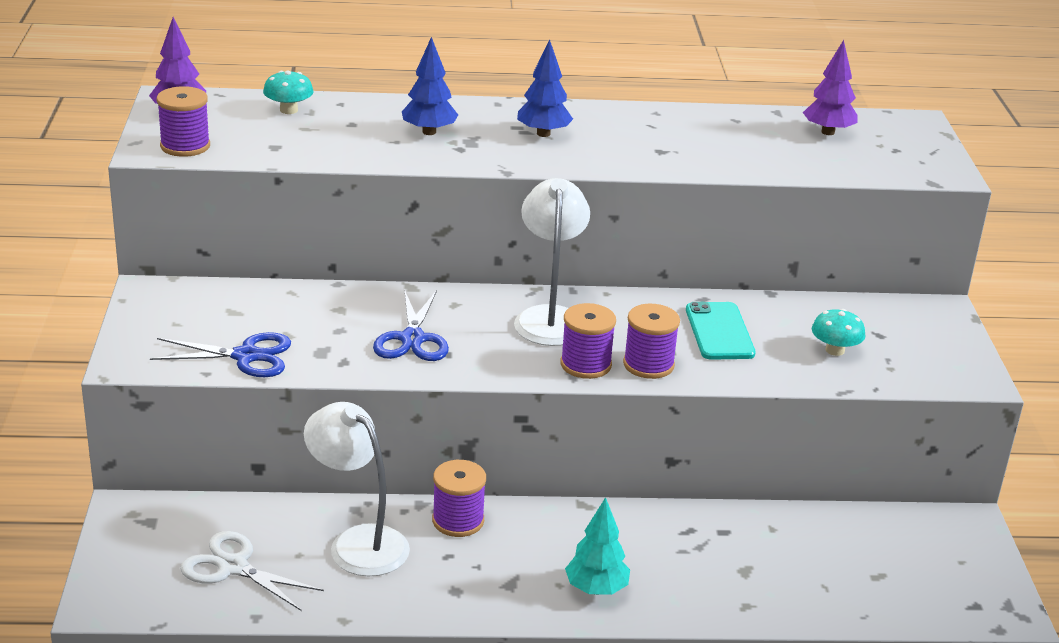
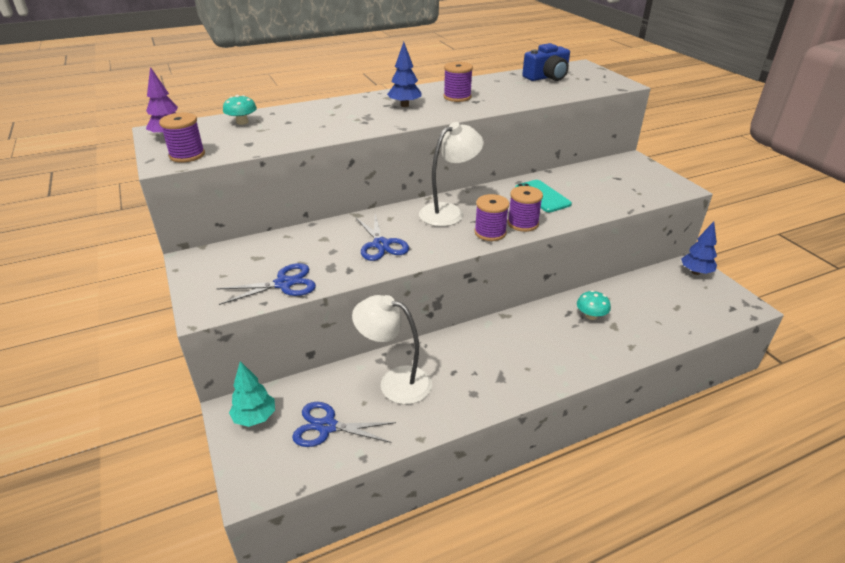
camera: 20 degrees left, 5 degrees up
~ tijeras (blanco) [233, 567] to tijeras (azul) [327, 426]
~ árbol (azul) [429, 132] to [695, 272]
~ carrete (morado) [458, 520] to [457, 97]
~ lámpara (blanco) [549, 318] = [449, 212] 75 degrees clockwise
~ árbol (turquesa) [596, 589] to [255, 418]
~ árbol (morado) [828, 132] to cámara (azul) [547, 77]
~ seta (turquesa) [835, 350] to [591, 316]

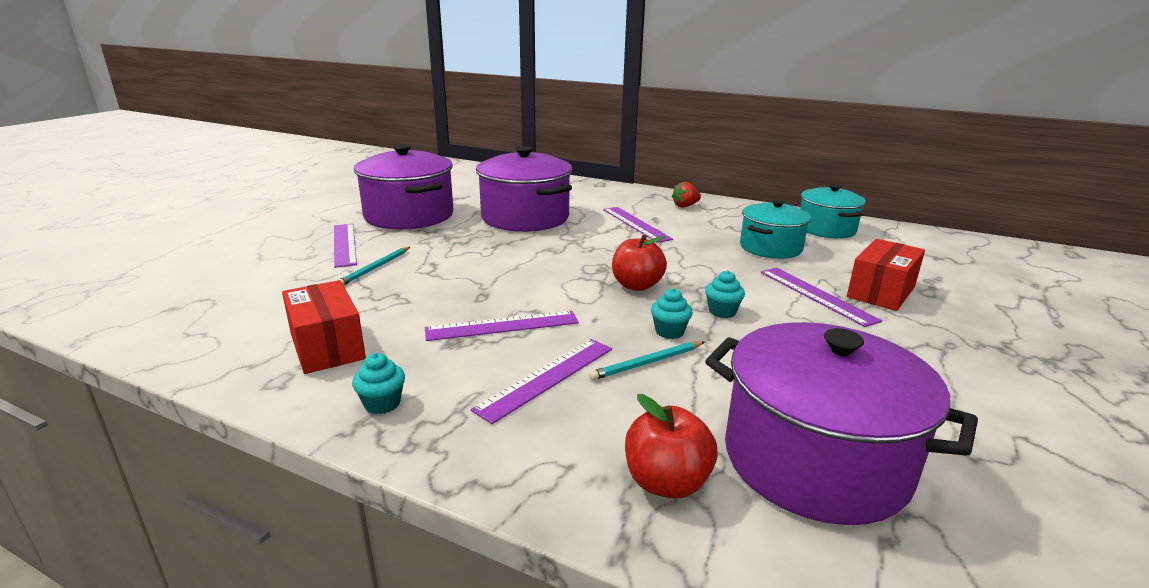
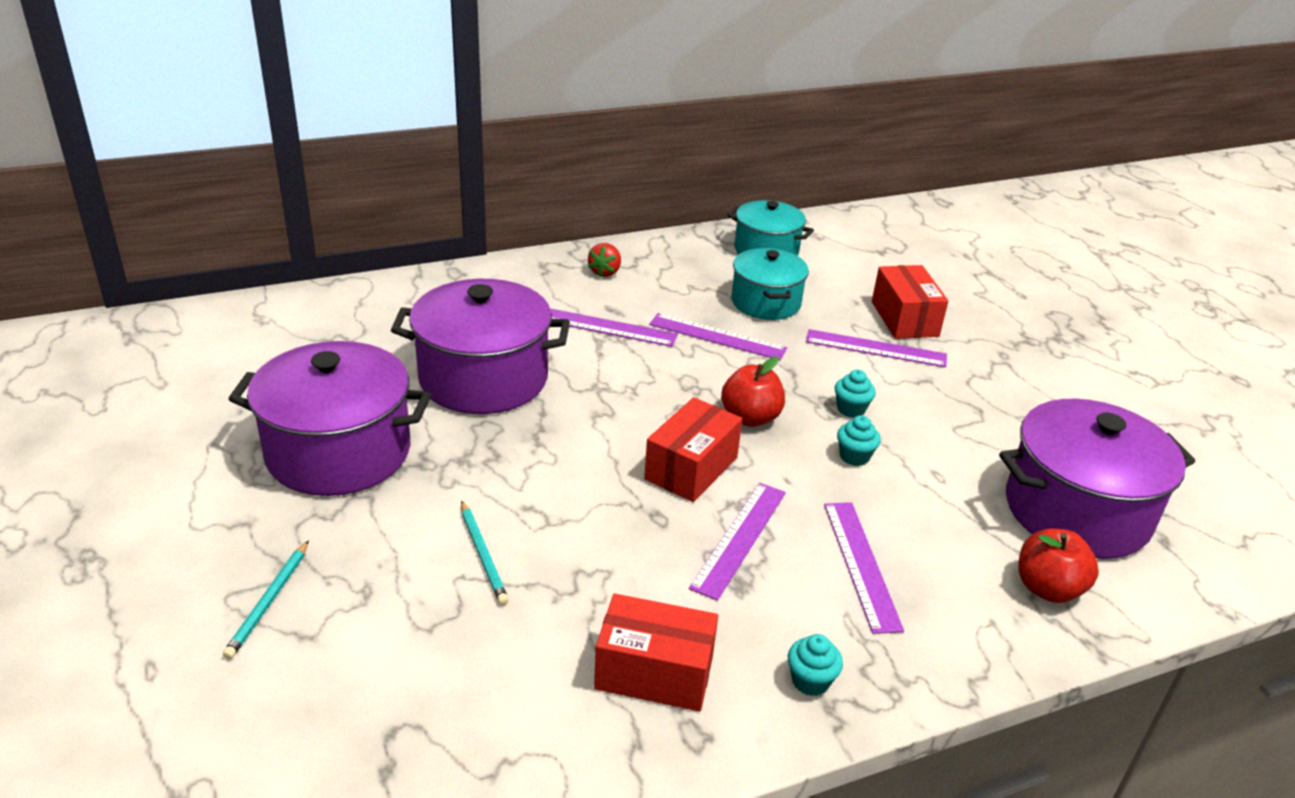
camera: 50 degrees left, 10 degrees up
~ regla (morado) [344, 244] to [717, 337]
~ lápiz (turquesa) [647, 363] to [269, 601]
+ caja (rojo) [691, 468]

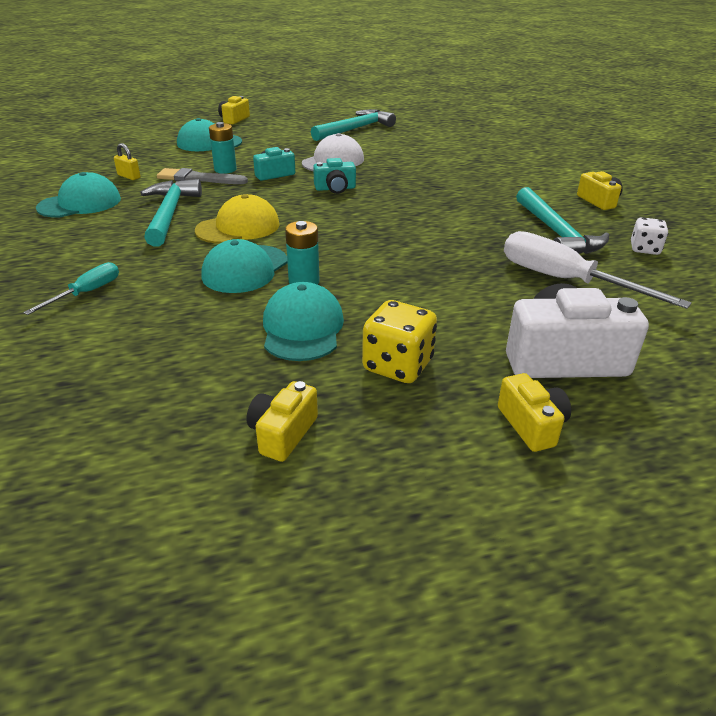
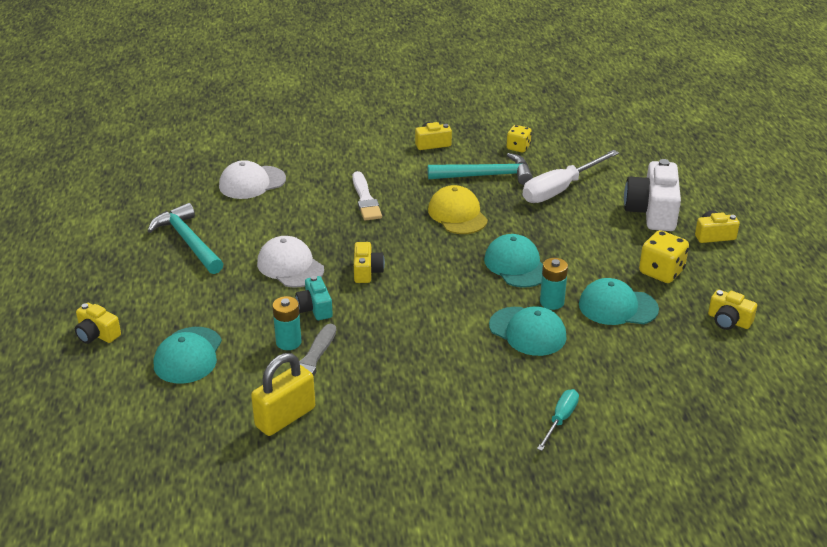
camera: 80 degrees left, 0 degrees up
~ destornillador (turquesa) [87, 293] = [560, 419] 75 degrees clockwise
~ gorra (turquesa) [80, 203] to [516, 265]
~ candado (amarillo) [129, 176] = [285, 417] x2.00
- martillo (turquesa) [169, 214]
~ gorra (amarillo) [238, 227] to [457, 214]
~ cámara (turquesa) [335, 188] to cámara (amarillo) [367, 271]
~ dado (blanco) [644, 249] to dado (amarillo) [518, 147]
+ gorra (blanco) [252, 182]
+ pincel (blanco) [365, 199]

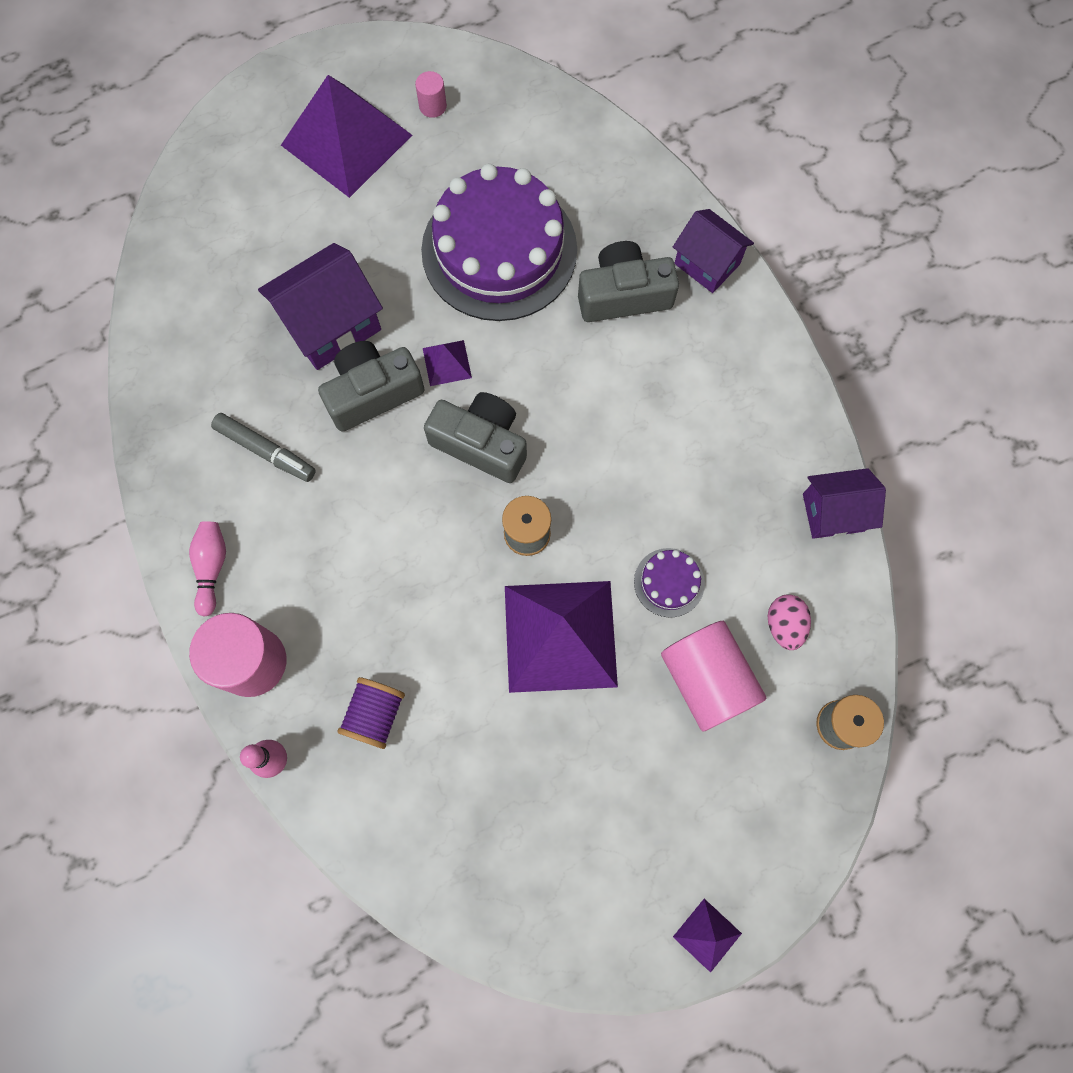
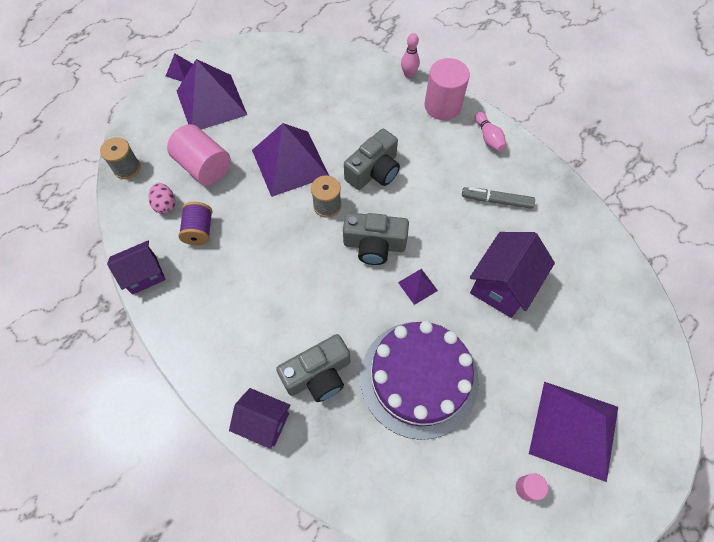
camera: 160 degrees right, 10 degrees down
~ cámara (gris) [373, 393] to [374, 171]
~ carrete (morado) [375, 714] to [199, 231]
- tarta (morado) [669, 582]
+ pirámide (morado) [211, 102]

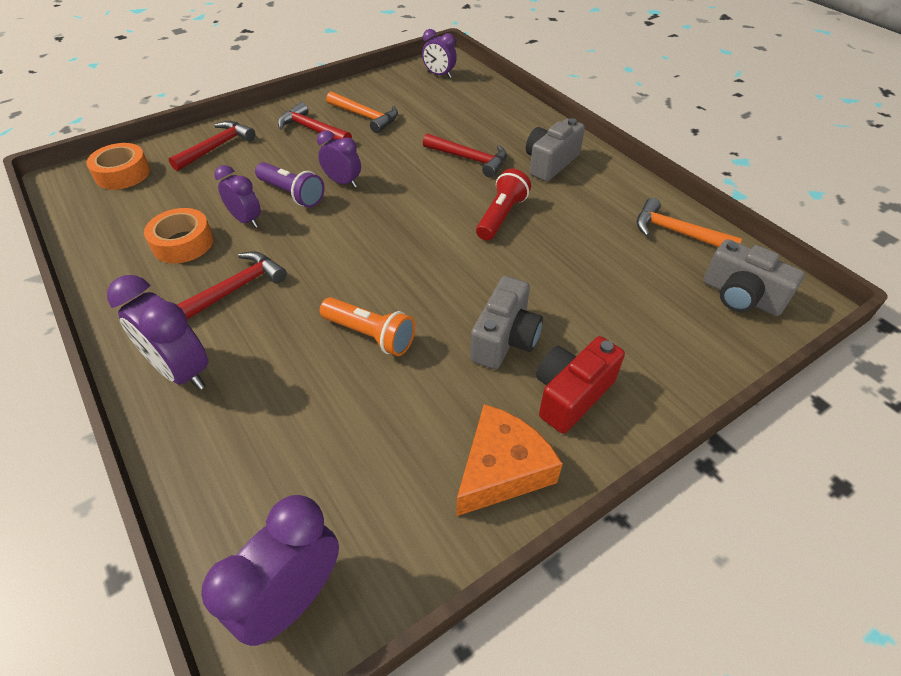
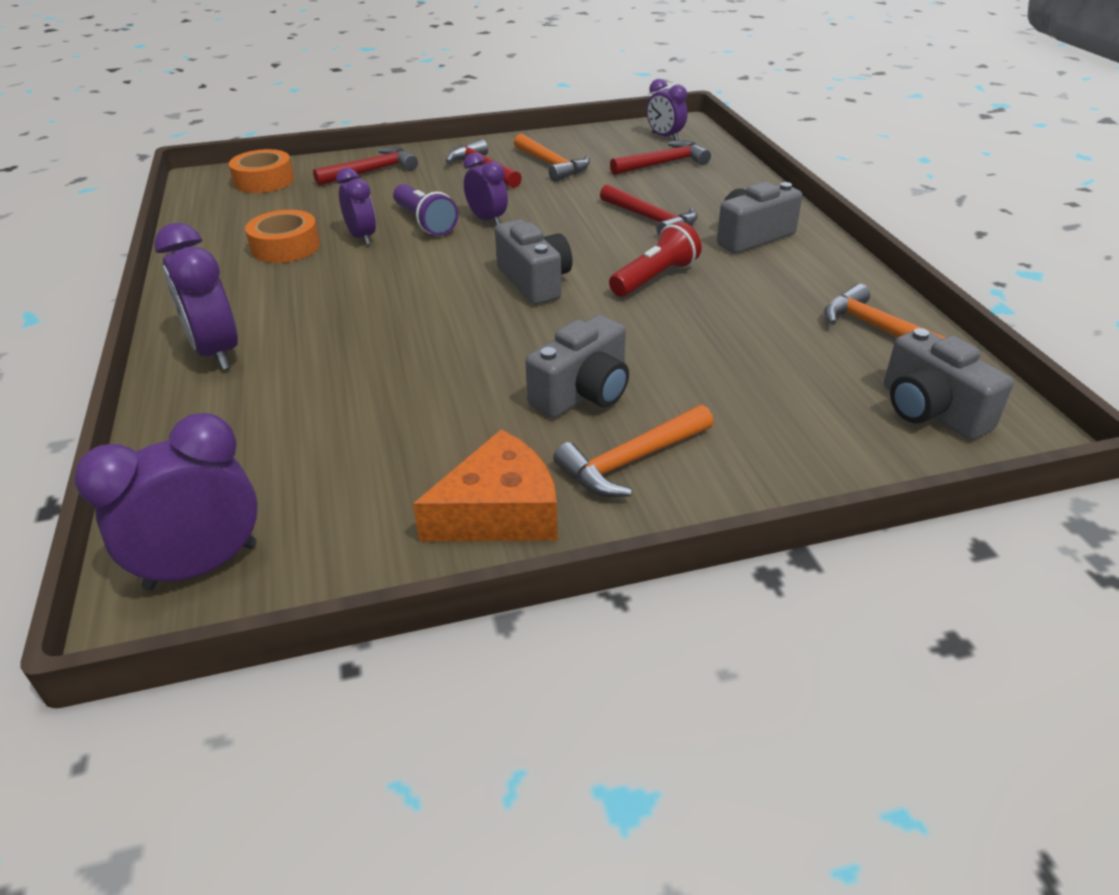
camera: 20 degrees right, 10 degrees down
~ martillo (rojo) [236, 288] to [663, 163]
- lámpara de mano (naranja) [370, 335]
~ cámara (rojo) [571, 394] to martillo (naranja) [631, 461]
+ cámara (gris) [535, 282]

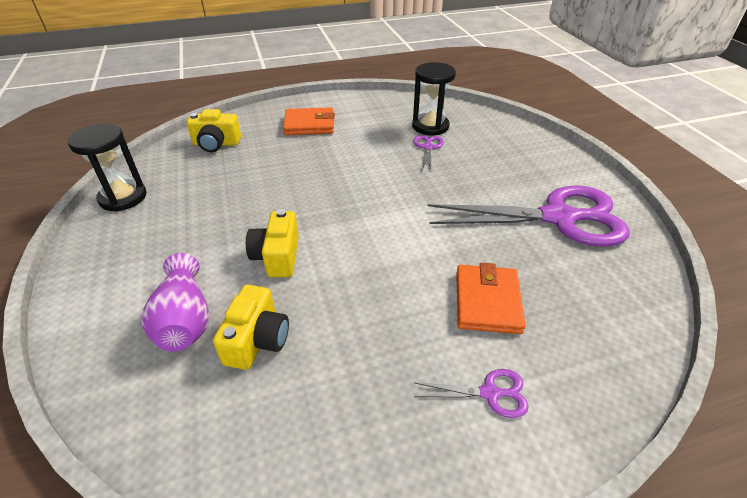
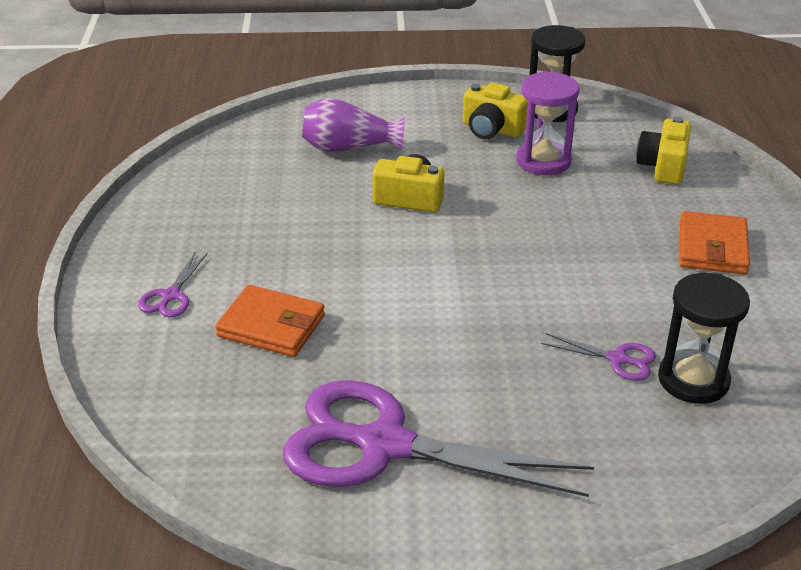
camera: 105 degrees right, 5 degrees down
~ cámara (amarillo) [257, 340] to [492, 129]
~ tijeras (morado) [558, 218] = [384, 445] 90 degrees clockwise
+ reloj de arena (morado) [543, 161]

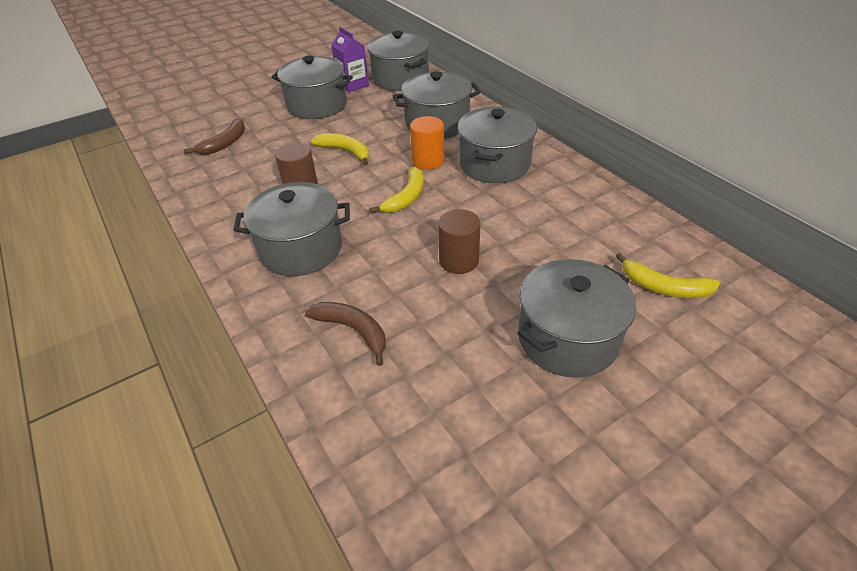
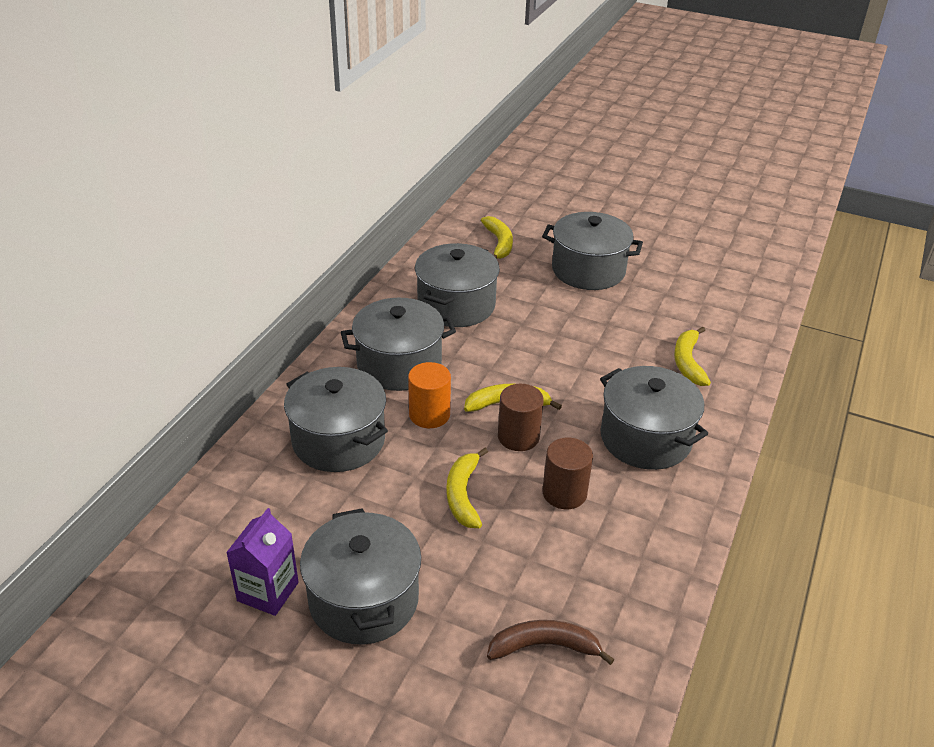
camera: 125 degrees left, 5 degrees down
~ plátano (marrón) [353, 330] to plátano (amarillo) [688, 362]
~ olla (gris) [400, 79] to [456, 305]
~ cilindro (marrón) [458, 261] to [518, 437]

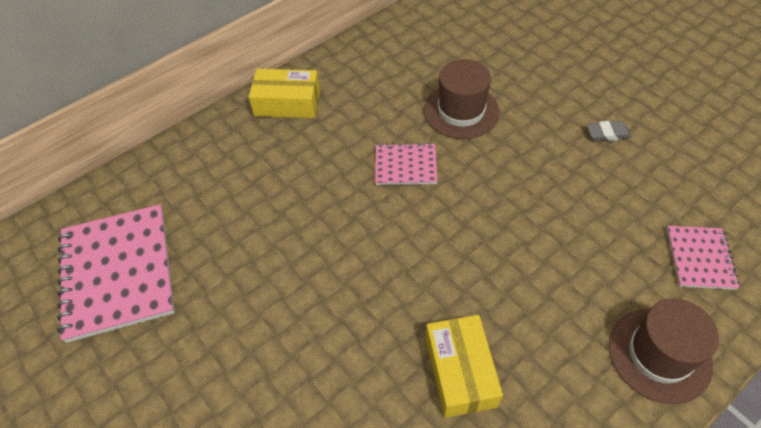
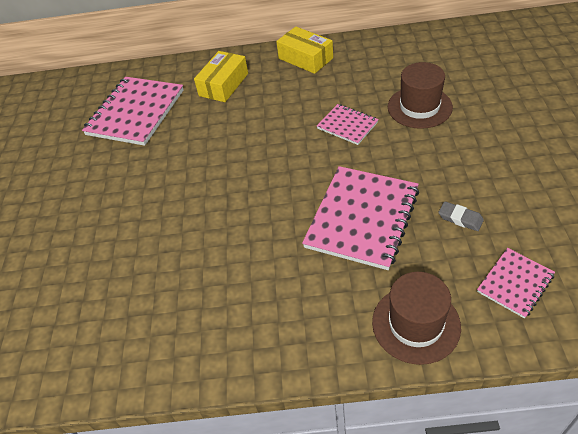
camera: 40 degrees right, 5 degrees down
~ caja (amarillo) [460, 372] to [223, 84]
~ goma de borrar (gris) [607, 133] to [460, 218]
+ cuaderno (rosa) [362, 218]

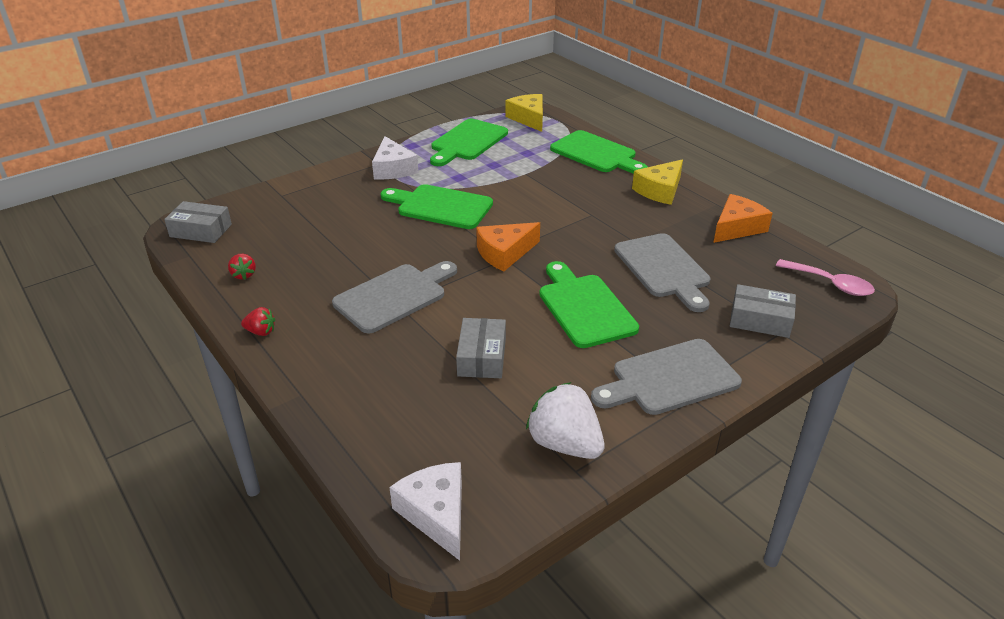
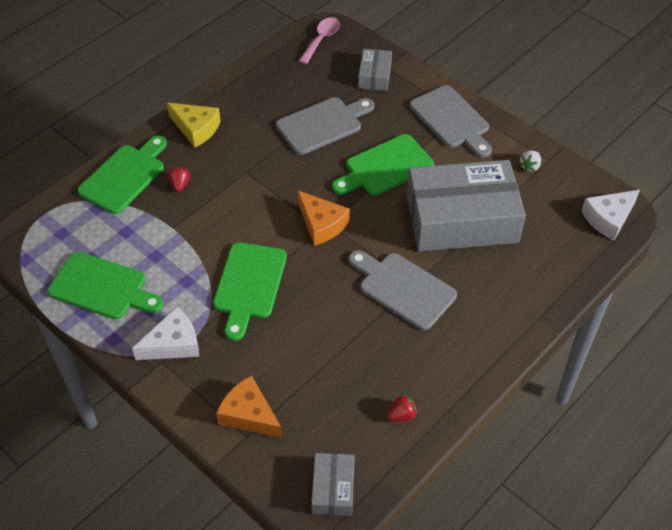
camera: 100 degrees left, 15 degrees up
~ fresa (rojo) [261, 332] to [180, 185]
~ caja (gris) [482, 357] = [461, 219] x2.23
- queso (amarillo) [529, 118]
~ fresa (blanco) [565, 444] = [530, 166] x0.49
~ queso (naranja) [737, 228] to [249, 415]

